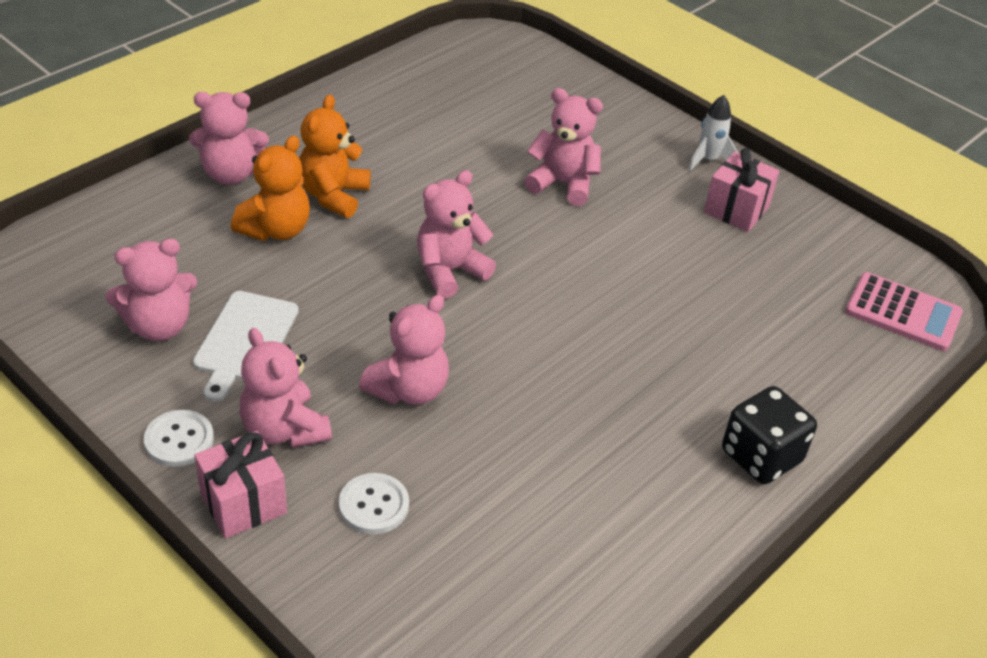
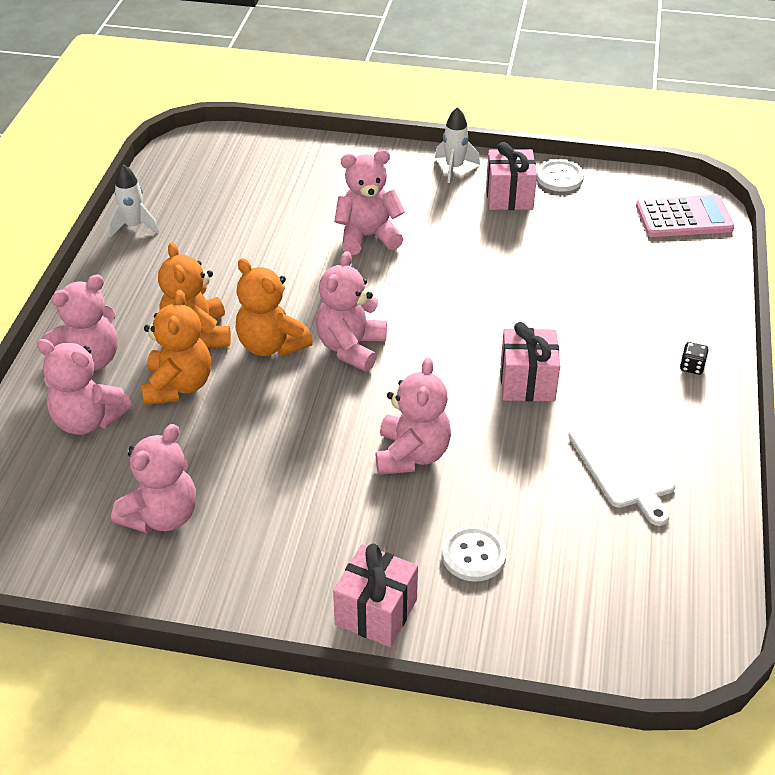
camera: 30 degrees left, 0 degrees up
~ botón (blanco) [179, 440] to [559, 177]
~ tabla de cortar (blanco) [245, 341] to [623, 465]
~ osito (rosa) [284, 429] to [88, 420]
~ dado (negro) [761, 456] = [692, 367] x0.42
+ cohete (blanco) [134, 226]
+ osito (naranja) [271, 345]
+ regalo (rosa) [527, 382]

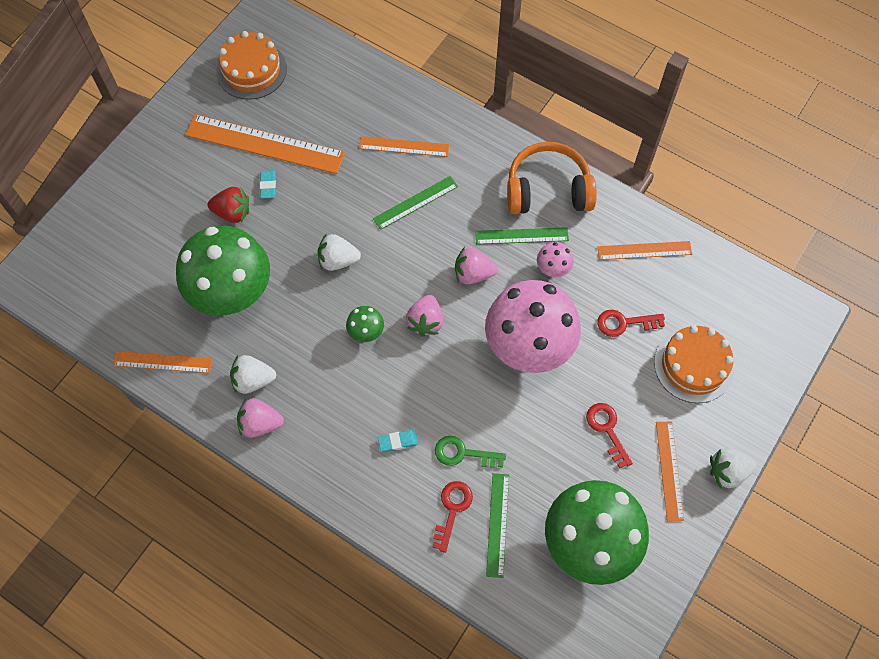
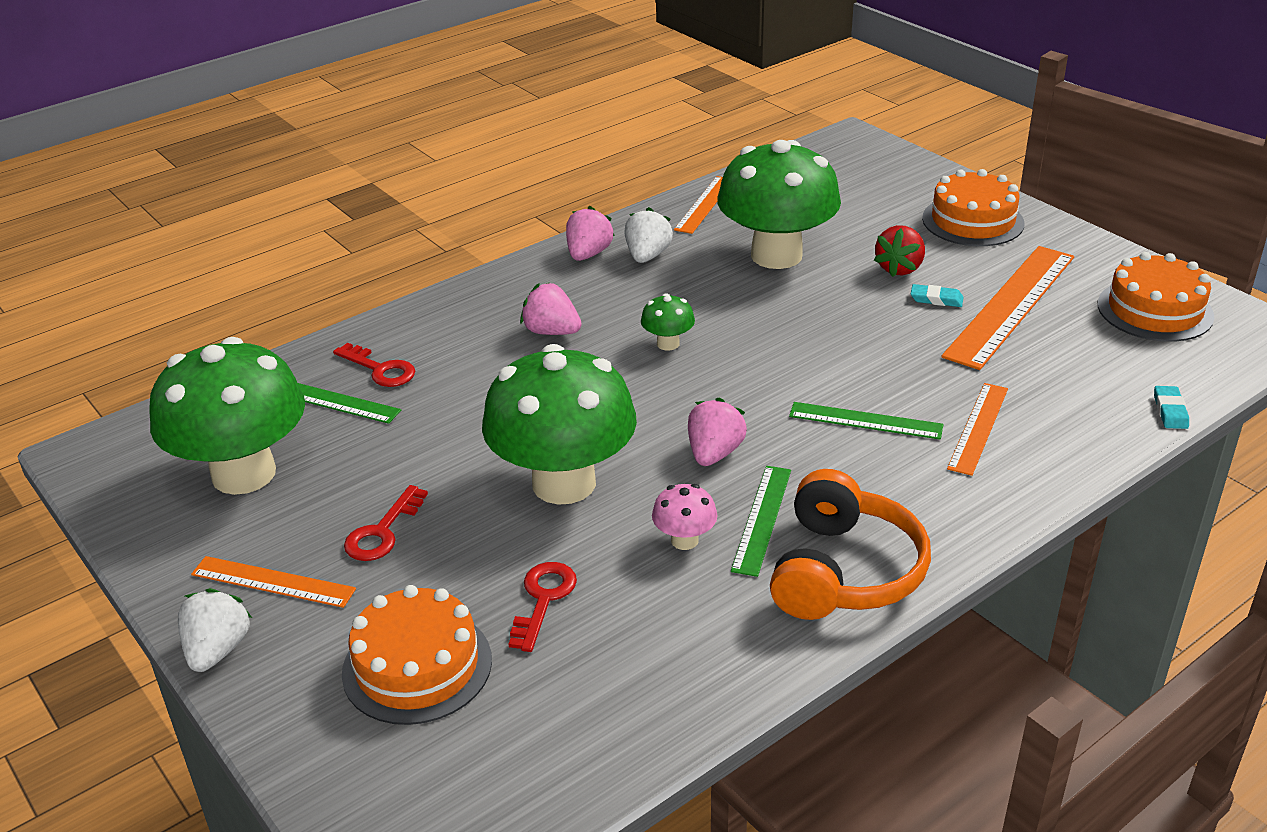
camera: 110 degrees right, 30 degrees down
- fresa (blanco) [338, 260]
~ regla (verde) [415, 203] = [865, 421] 60 degrees counterclockwise
~ goma de borrar (turquesa) [398, 441] to [1170, 411]
~ fresa (rosa) [425, 322] to [551, 332]
- llave (verde) [463, 453]
~ seta (rosa) [528, 346] to seta (verde) [564, 483]
~ llave (rojo) [607, 429] = [382, 532] 120 degrees clockwise
- regla (naranja) [644, 251]
+ tarta (naranja) [973, 221]

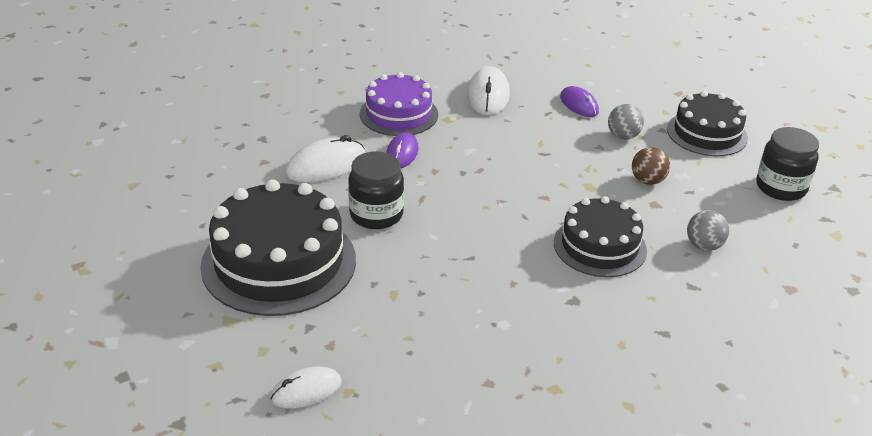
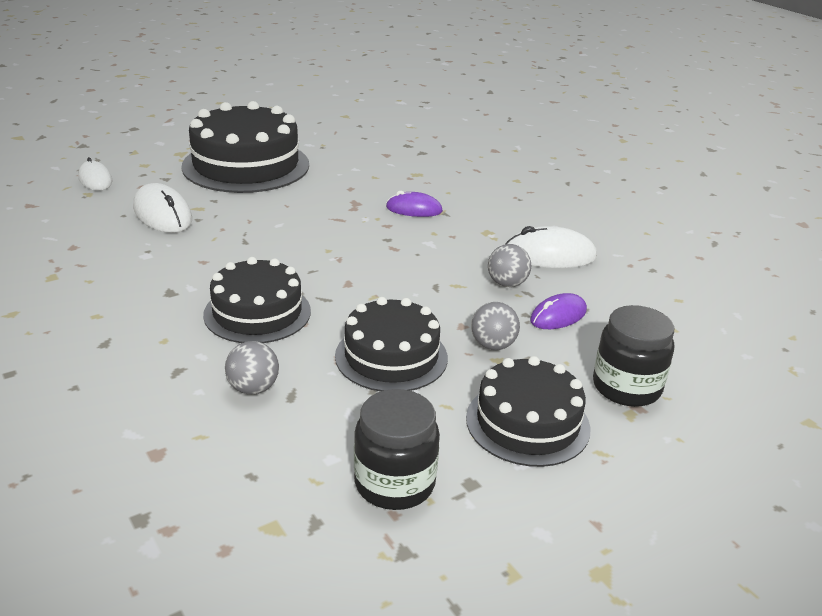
camera: 85 degrees right, 5 degrees down
~ ratón (blanco) [326, 165] to [162, 214]
~ tarro (negro) [376, 215] to [626, 387]
- tarta (morado) [398, 114]
~ pelota (marrón) [647, 181] to tarta (negro) [391, 356]
+ pelota (gris) [507, 284]

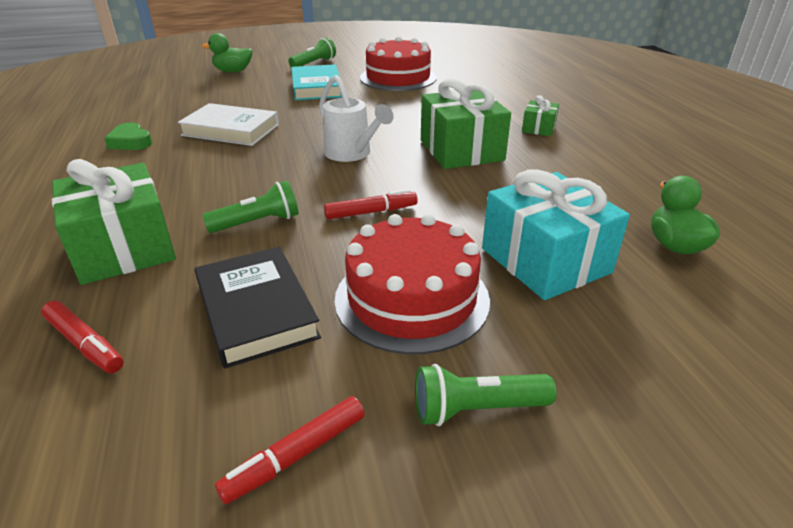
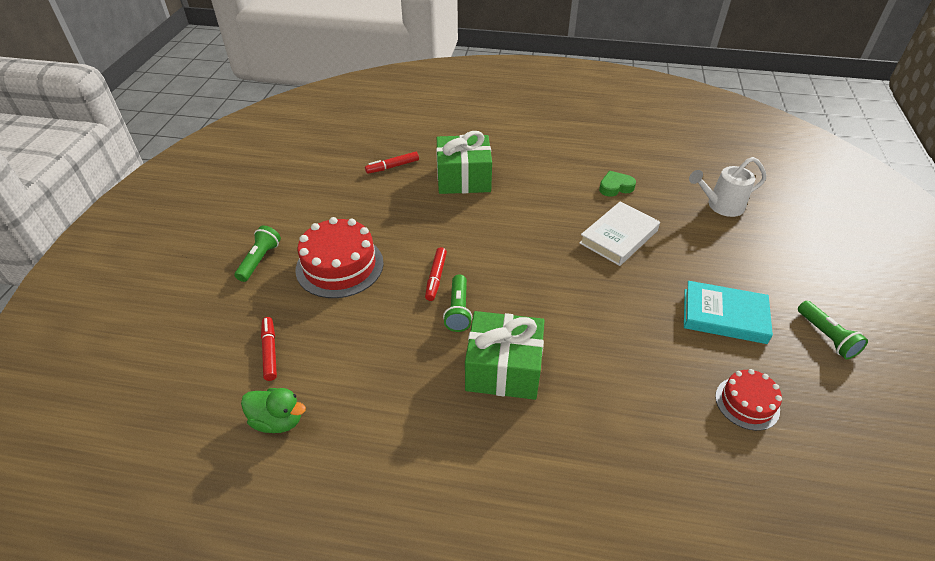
camera: 115 degrees right, 10 degrees up
- libro (negro) [256, 310]
- pato (verde) [233, 71]
~ lámpara de mano (verde) [258, 223] to [458, 310]
~ rotulador (rojo) [296, 455] to [270, 351]
~ regadera (blanco) [352, 154] to [720, 206]
~ tarta (rojo) [398, 78] = [747, 403] x0.58
- regalo (turquesa) [545, 260]
- regalo (verde) [538, 128]

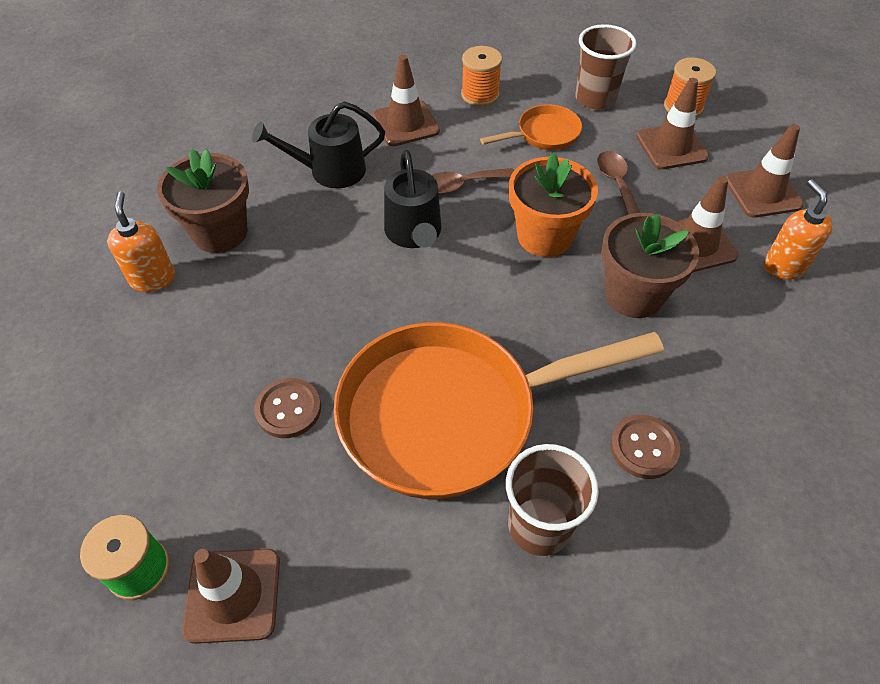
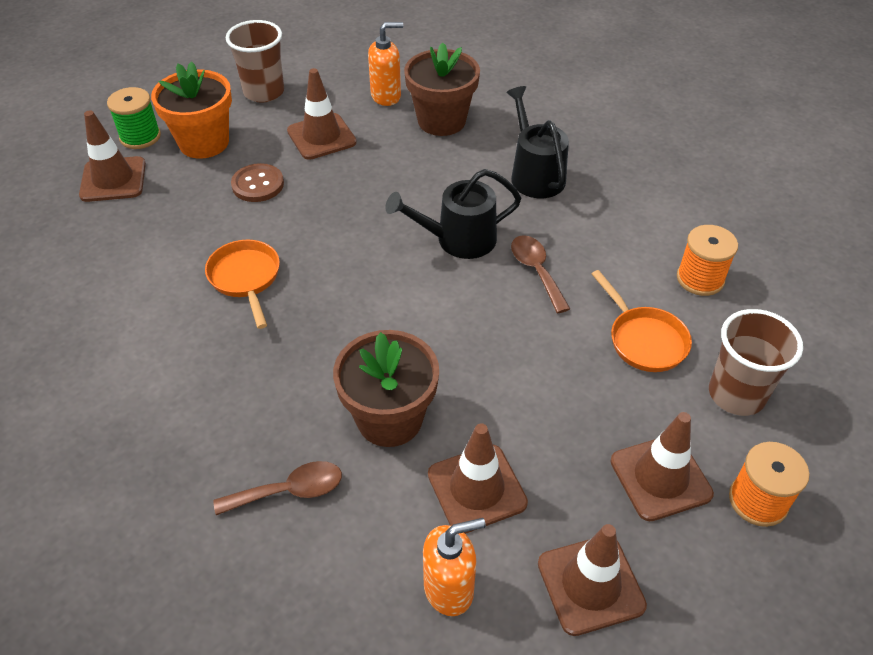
camera: 85 degrees right, 5 degrees down
~ sartén (naranja) [451, 414] = [246, 279] x0.44
~ cono de tráfico (marrón) [406, 124] to [321, 137]
~ vaso (marrón) [539, 526] to [264, 92]
~ maceta (naranja) [544, 236] to [204, 143]
~ cuchara (marrón) [616, 183] to [289, 491]
- botón (marrón) [644, 448]

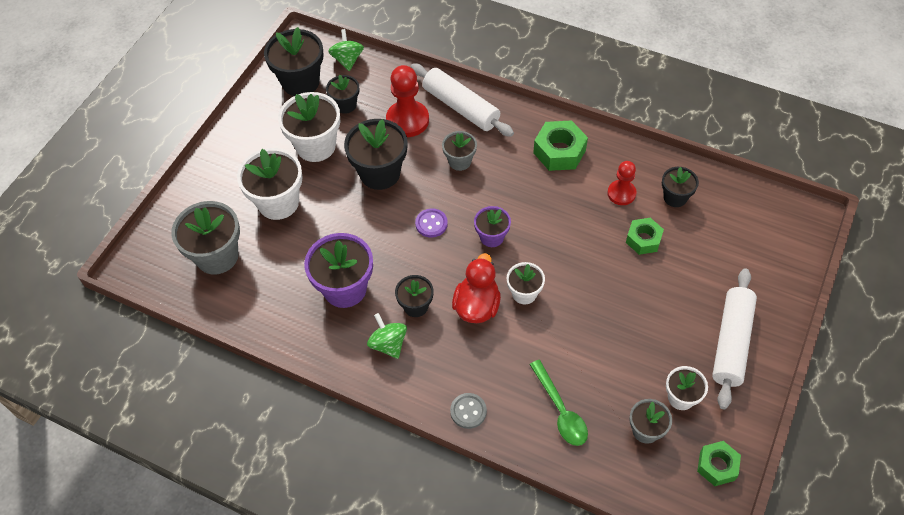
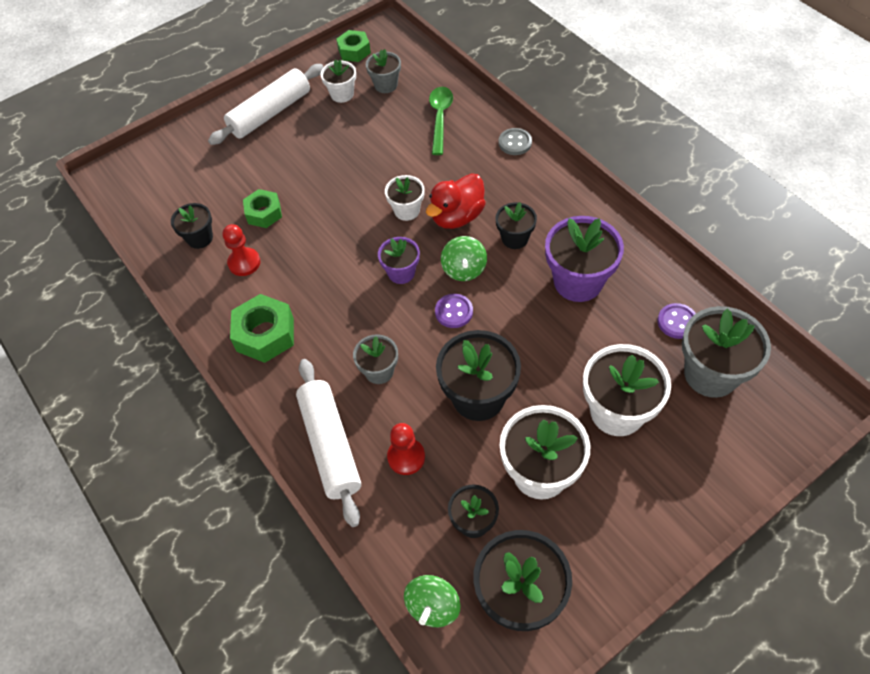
camera: 150 degrees left, 0 degrees up
~ peonza (verde) [388, 344] to [464, 269]
~ peón (rojo) [407, 120] = [406, 457] x0.62
+ botón (morado) [677, 322]

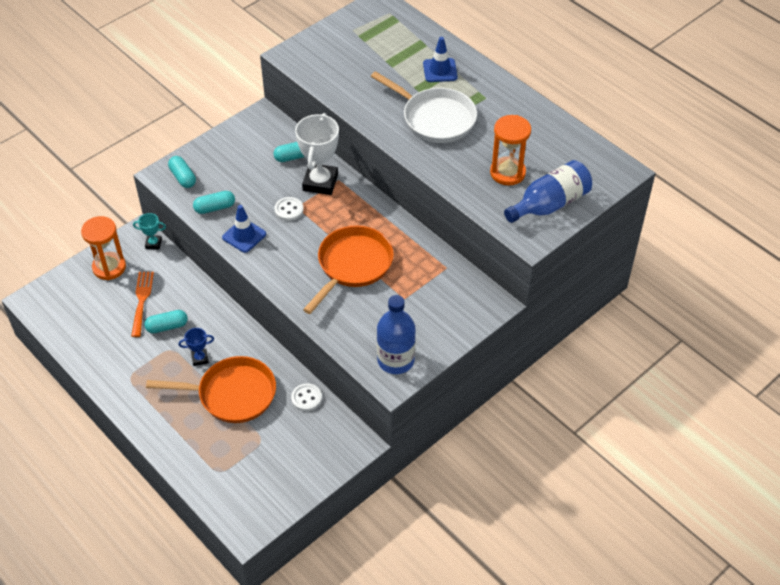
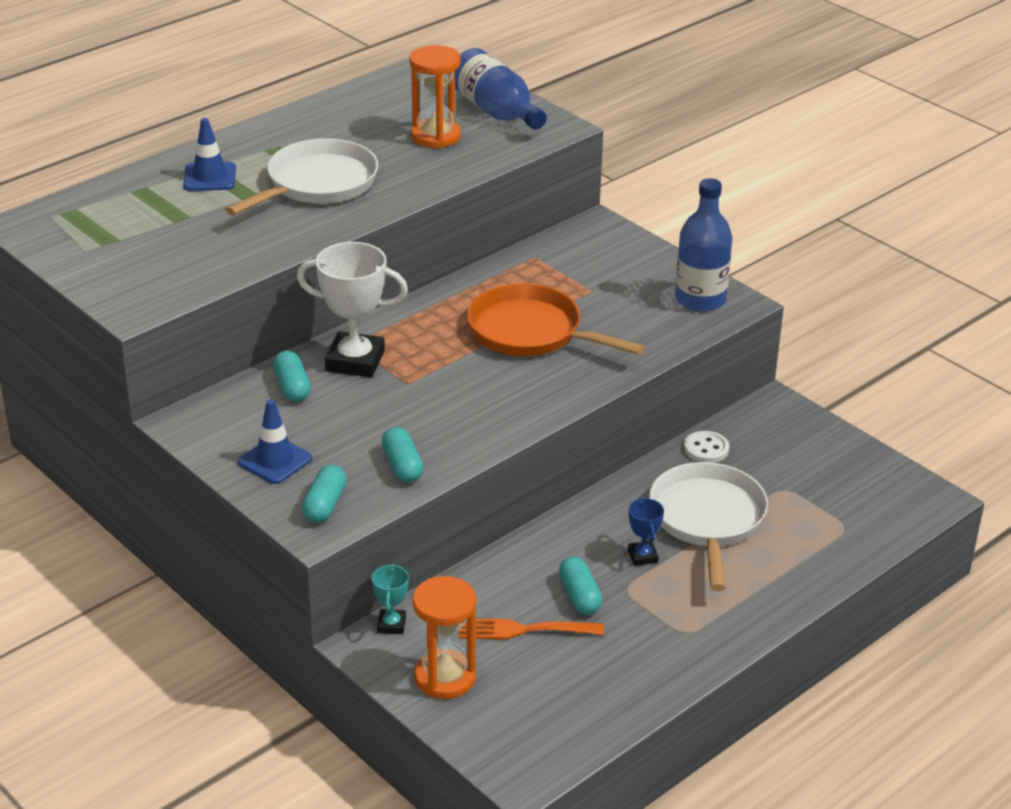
camera: 90 degrees left, 15 degrees down
~ sartén (naranja) [232, 394] to sartén (blanco) [707, 520]
~ cápsula (turquesa) [183, 177] = [325, 505] 45 degrees counterclockwise
~ cono de tráfico (azul) [244, 236] to [275, 460]
- botón (blanco) [289, 210]

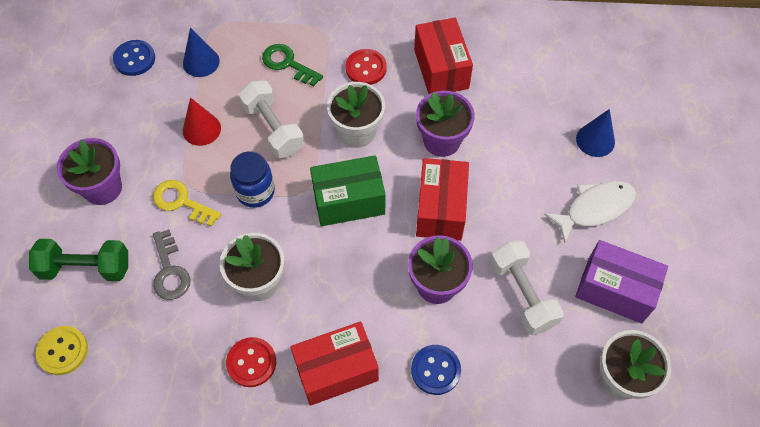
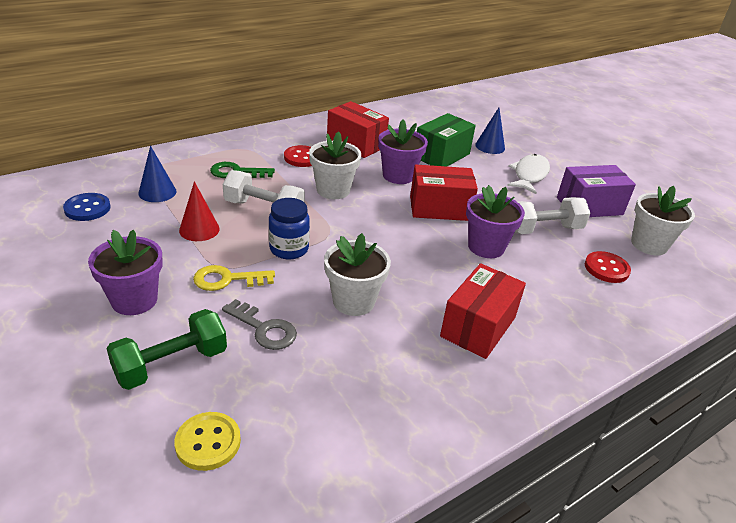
camera: 40 degrees left, 25 degrees down
~ botón (rojo) [251, 362] to [606, 268]
~ caja (verde) [349, 201] to [441, 155]
- botón (azul) [435, 370]
~ caja (rojo) [440, 209] = [439, 208] 60 degrees counterclockwise
~ mancuerna (blanco) [522, 294] = [543, 229] 45 degrees counterclockwise

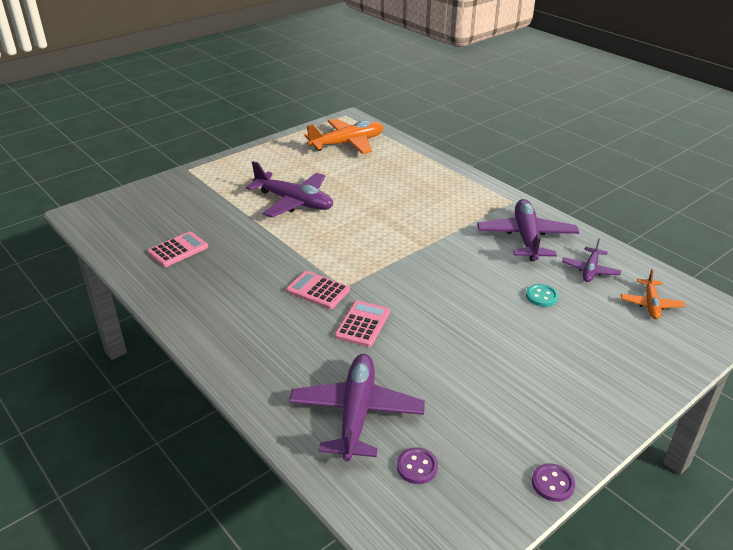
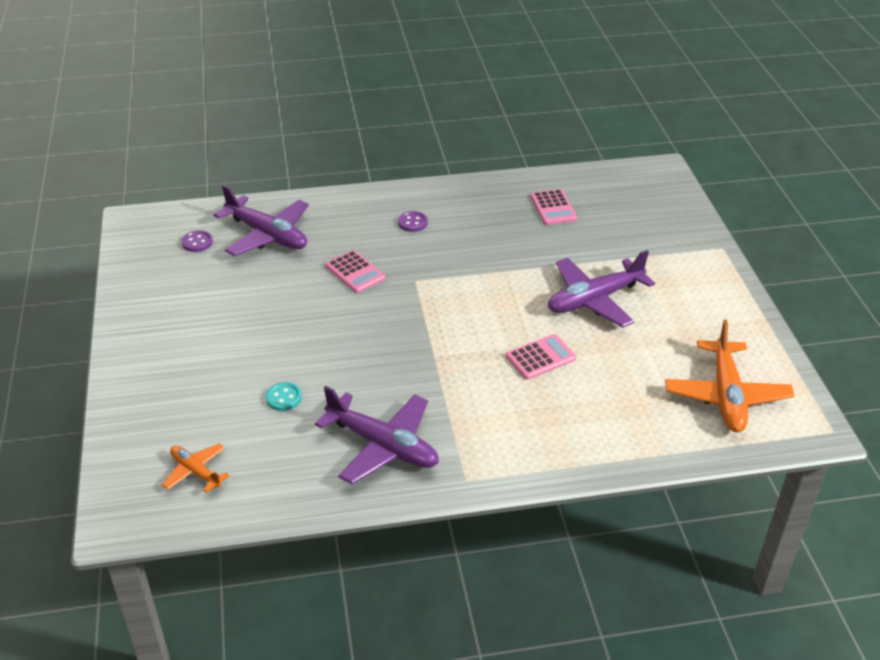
camera: 120 degrees right, 5 degrees up
~ calculadora (rosa) [318, 290] to [540, 357]
~ botón (morado) [552, 483] to [412, 223]
- avión (morado) [590, 270]

